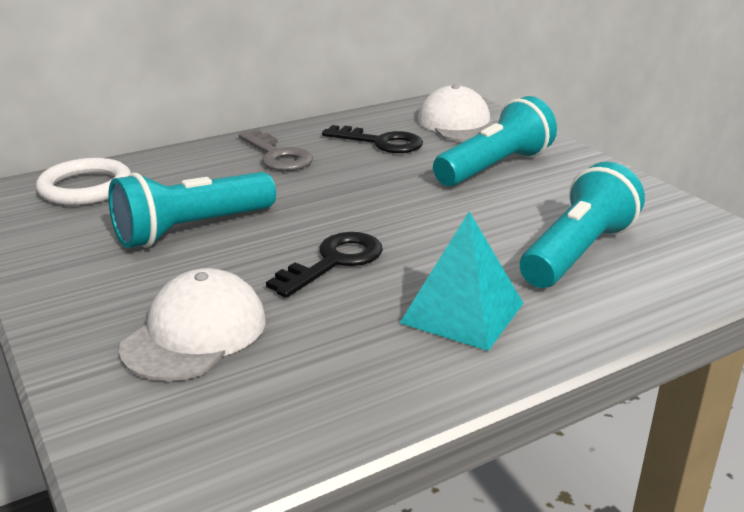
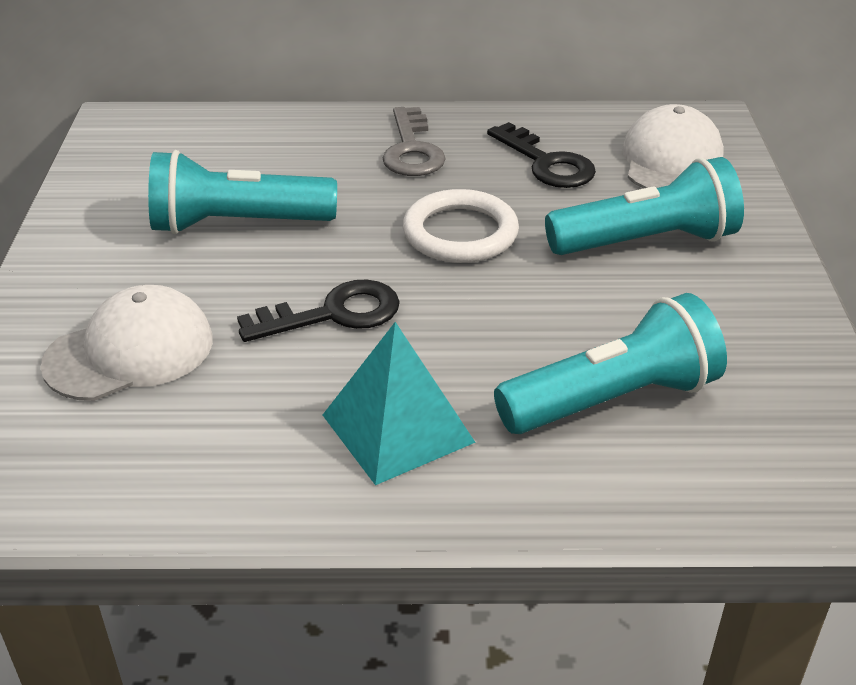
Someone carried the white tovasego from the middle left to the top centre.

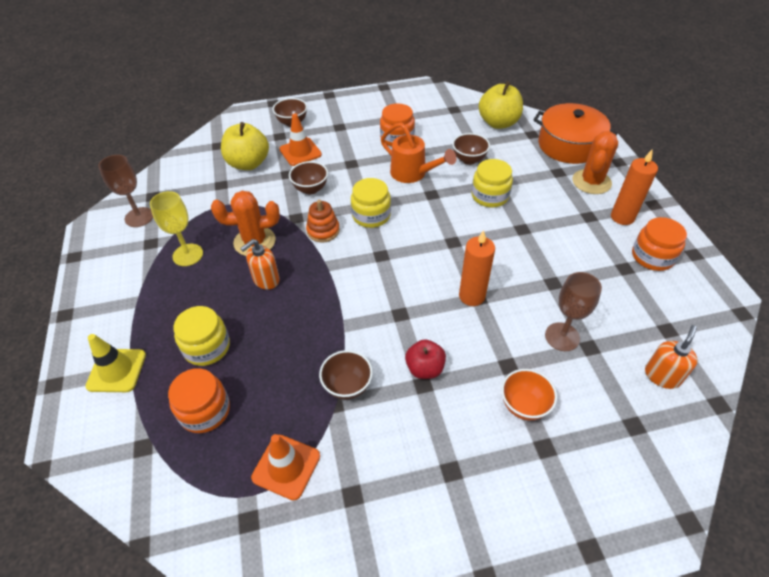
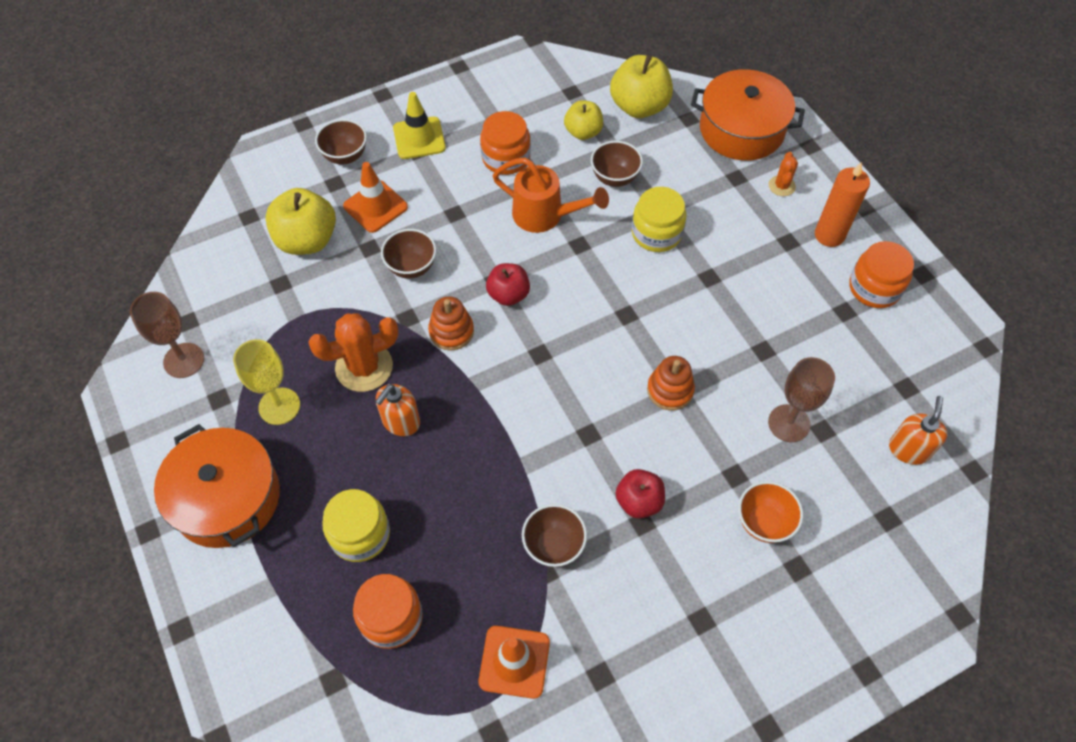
Someone scaled the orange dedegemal (2nd from left) at the top right by 0.53.
Someone swapped the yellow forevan (2nd from left) at the centre for the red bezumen (1st from left) at the centre.
Someone swapped the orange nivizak (1st from left) at the centre for the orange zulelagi (2nd from left) at the centre.
Someone carried the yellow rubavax from the middle left to the top centre.
Someone put down the yellow bezumen (2nd from left) at the top centre.
Someone put down the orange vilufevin (1st from left) at the middle left.

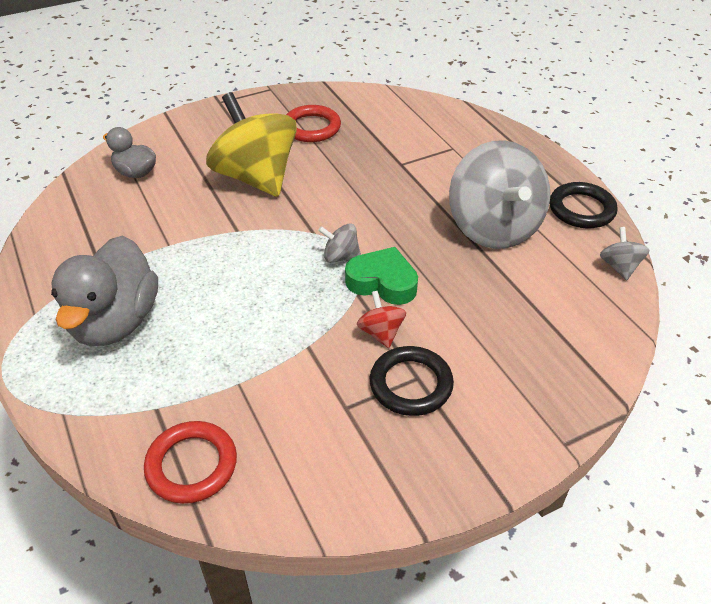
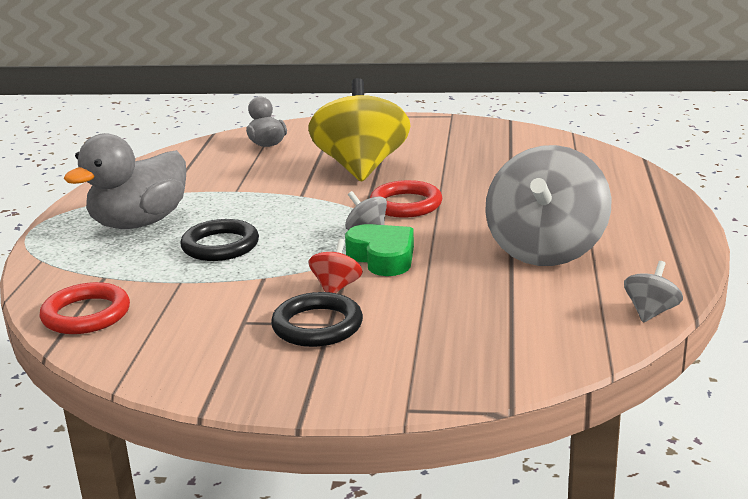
Someone carried the red tovasego (2nd from left) from the top centre to the centre.
Someone carried the black tovasego (2nd from left in the first image) from the middle right to the middle left.

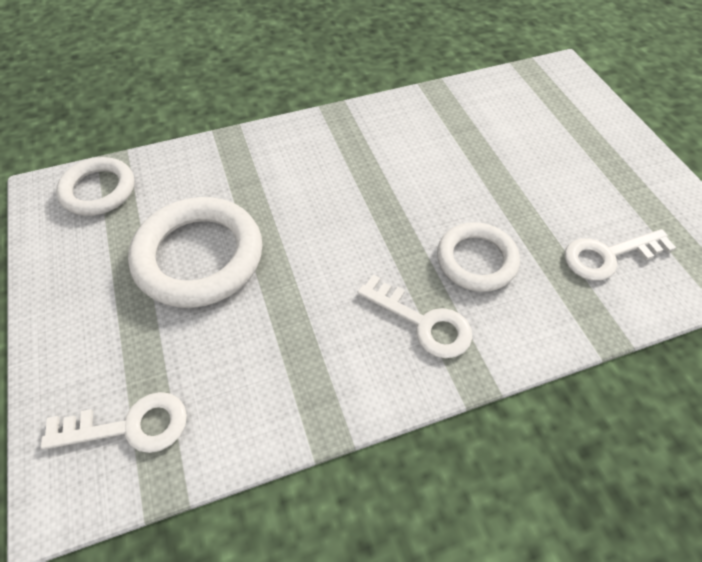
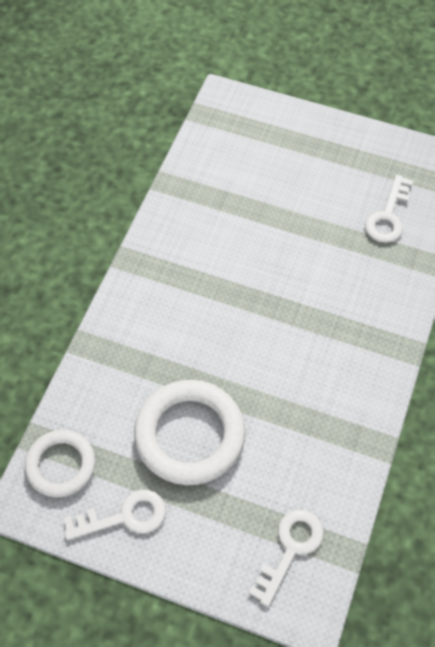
Someone took away the white tovasego (3rd from left) at the middle right.
Someone carried the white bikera (2nd from left in the first image) from the centre to the bottom left.

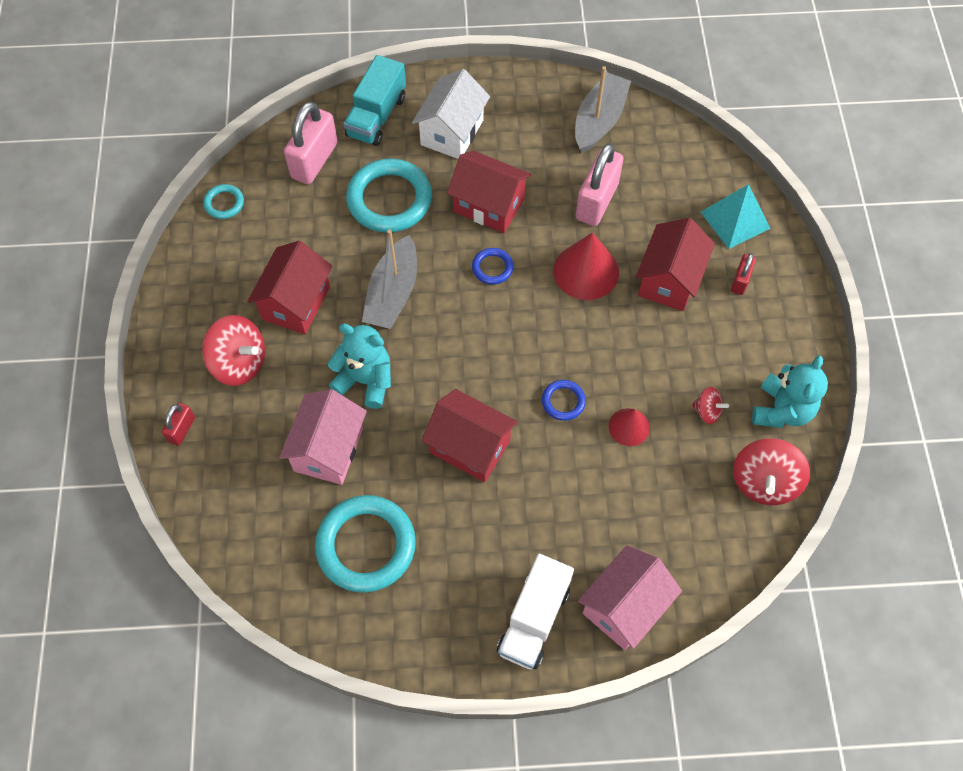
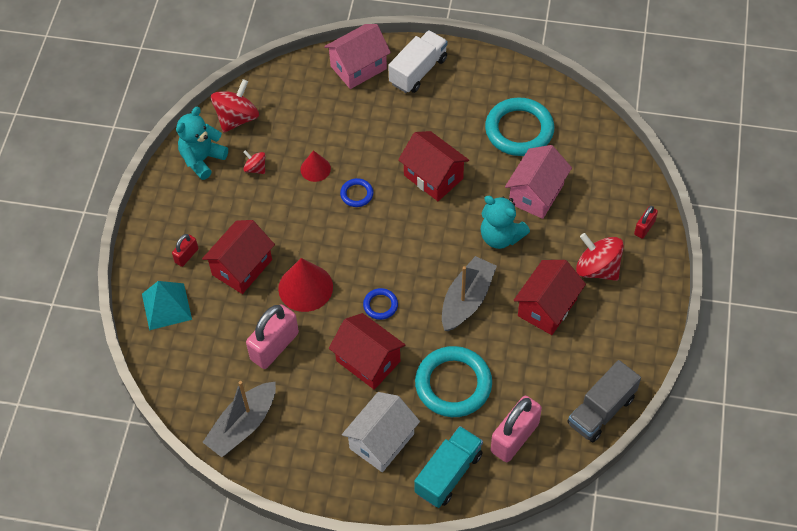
Someone swapped the turquoise tovasego (1st from left) at the top left for the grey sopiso at the bottom right.

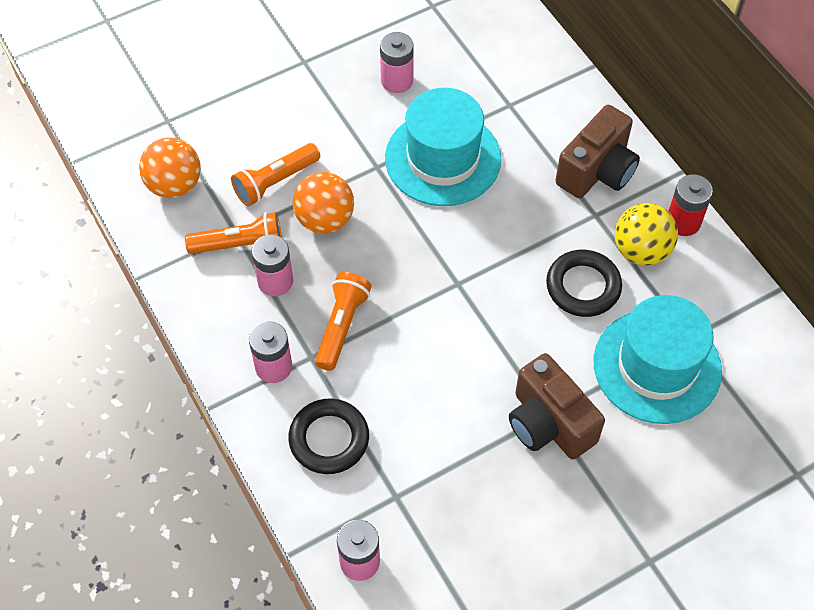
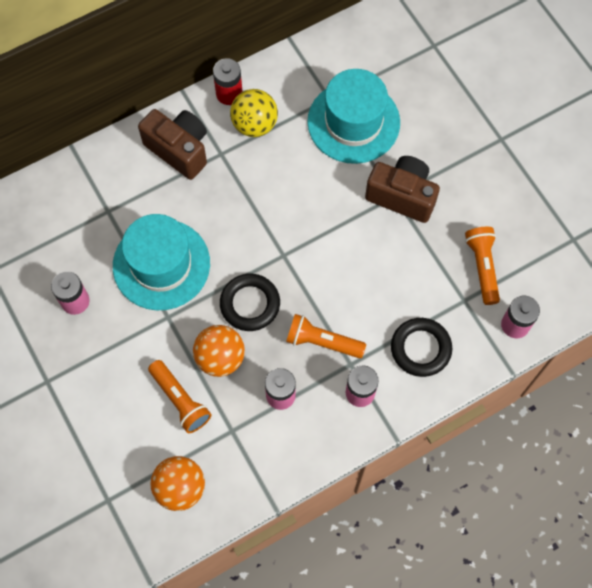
Someone carried the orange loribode (1st from left in the first image) from the middle left to the middle right.
Someone carried the black tovasego (2nd from left in the first image) from the middle right to the centre.
Someone rotated the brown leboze (1st from left in the first image) at the middle right by 120 degrees counterclockwise.

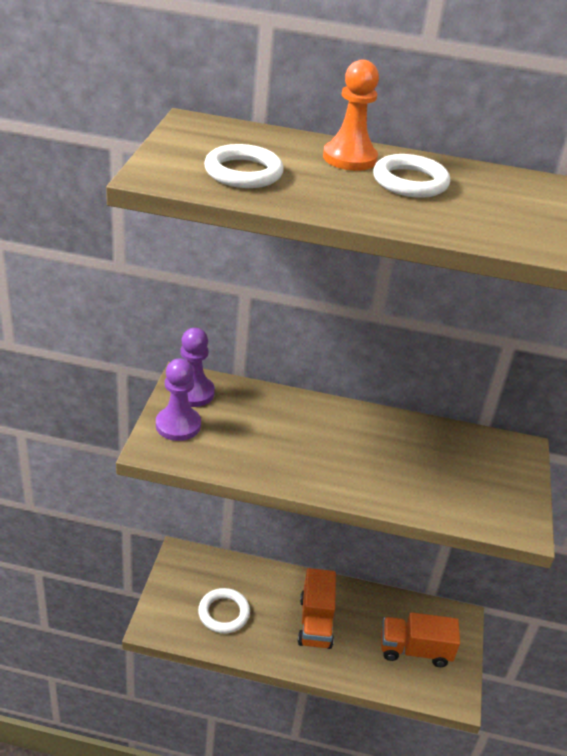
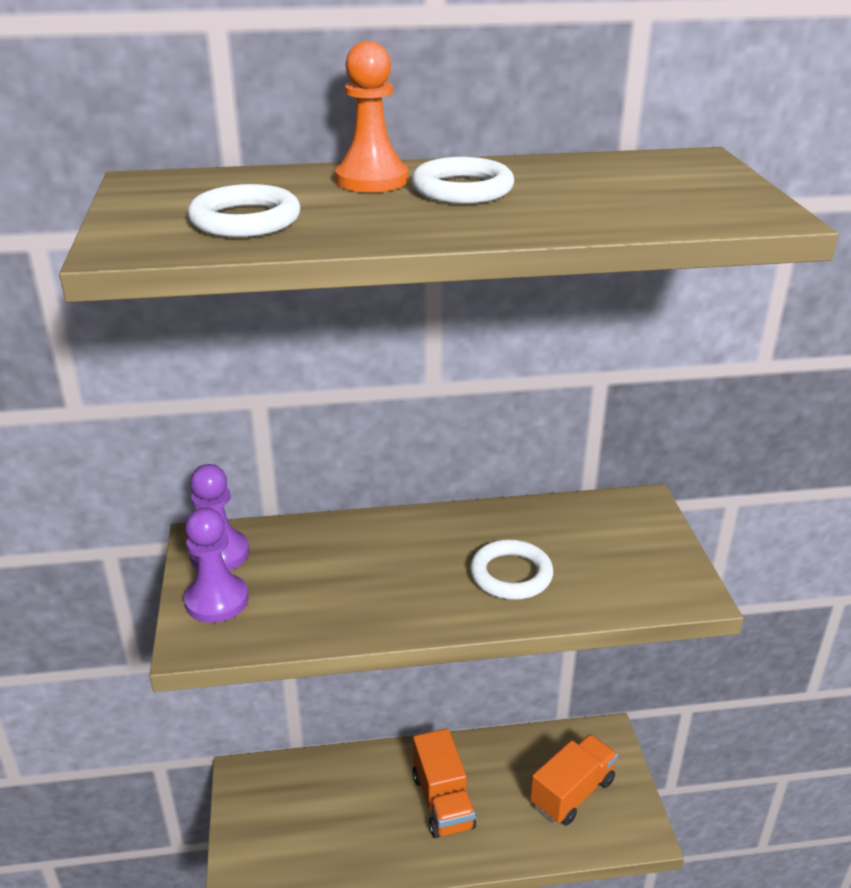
Someone carried the white tovasego (1st from left in the first image) from the bottom centre to the centre.
Someone rotated the orange sopiso (2nd from left) at the bottom right by 150 degrees clockwise.

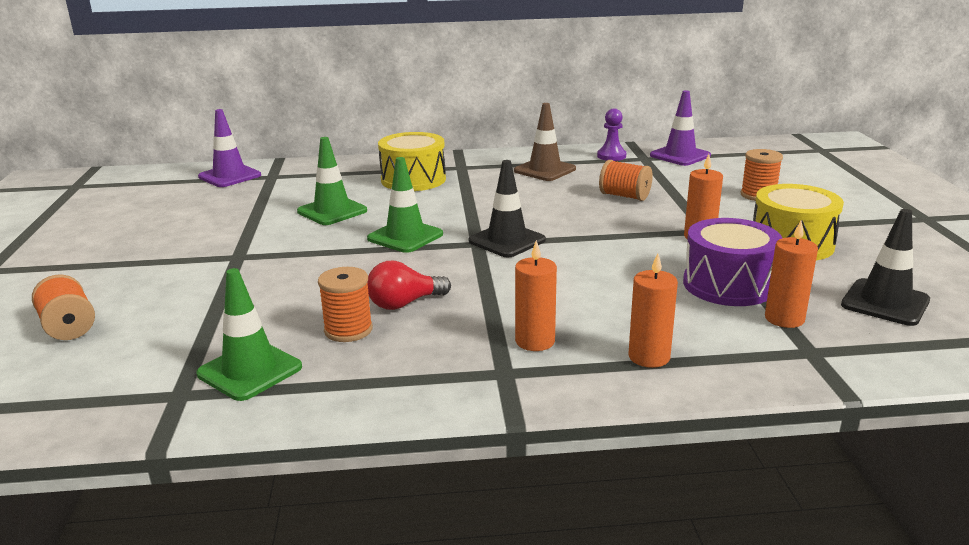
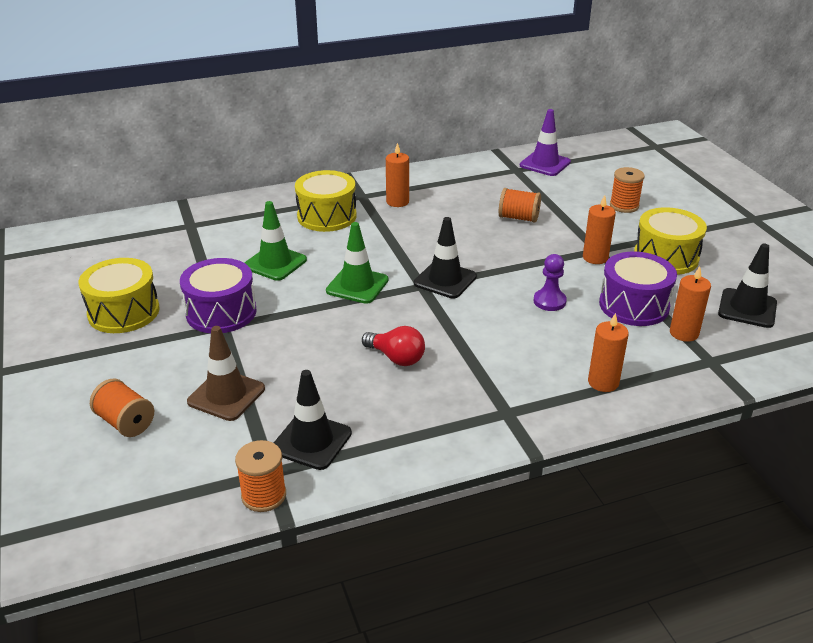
Someone carried the brown rubavax from the top centre to the middle left.
Someone took away the purple rubavax (1st from left) at the top left.
Someone carried the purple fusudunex from the top centre to the middle right.
Someone carried the orange nivizak (1st from left) from the centre to the top centre.
Someone rotated the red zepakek at the centre by 105 degrees counterclockwise.
Someone carried the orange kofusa (2nd from left) from the centre to the bottom left.
Someone repainted the green rubavax (1st from left) at the middle left, which became the black rubavax (1st from left) at the centre.
Someone put down the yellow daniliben (1st from left) at the middle left.
Someone put down the purple daniliben (1st from left) at the middle left.

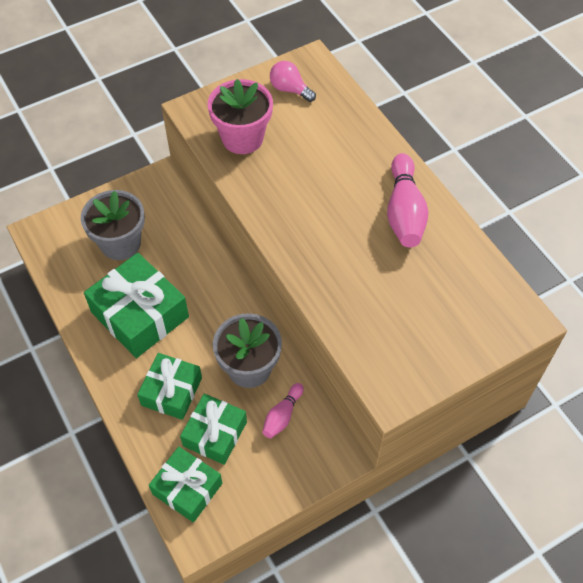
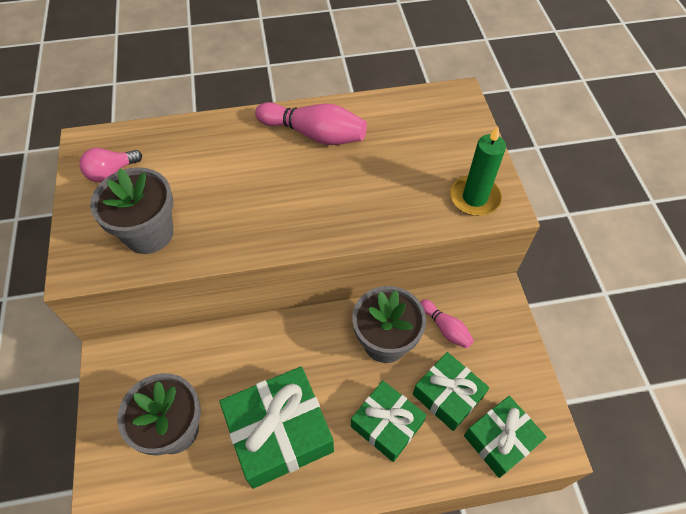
Someone repainted the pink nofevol at the top centre, which became the grey nofevol (1st from left) at the middle left.
Someone put down the green nivizak at the top right.

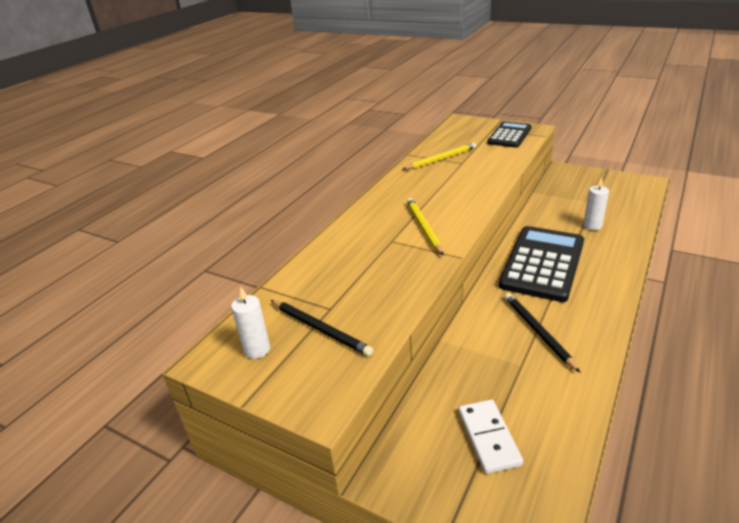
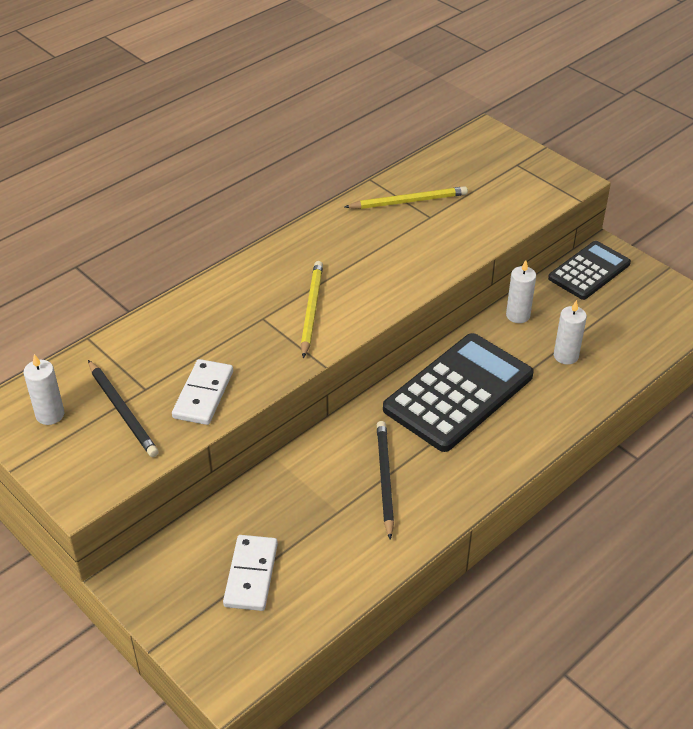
Someone carried the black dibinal (1st from left in the first image) from the top right to the middle right.
Someone put down the white nivizak (2nd from left) at the middle right.
Someone put down the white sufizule (1st from left) at the middle left.

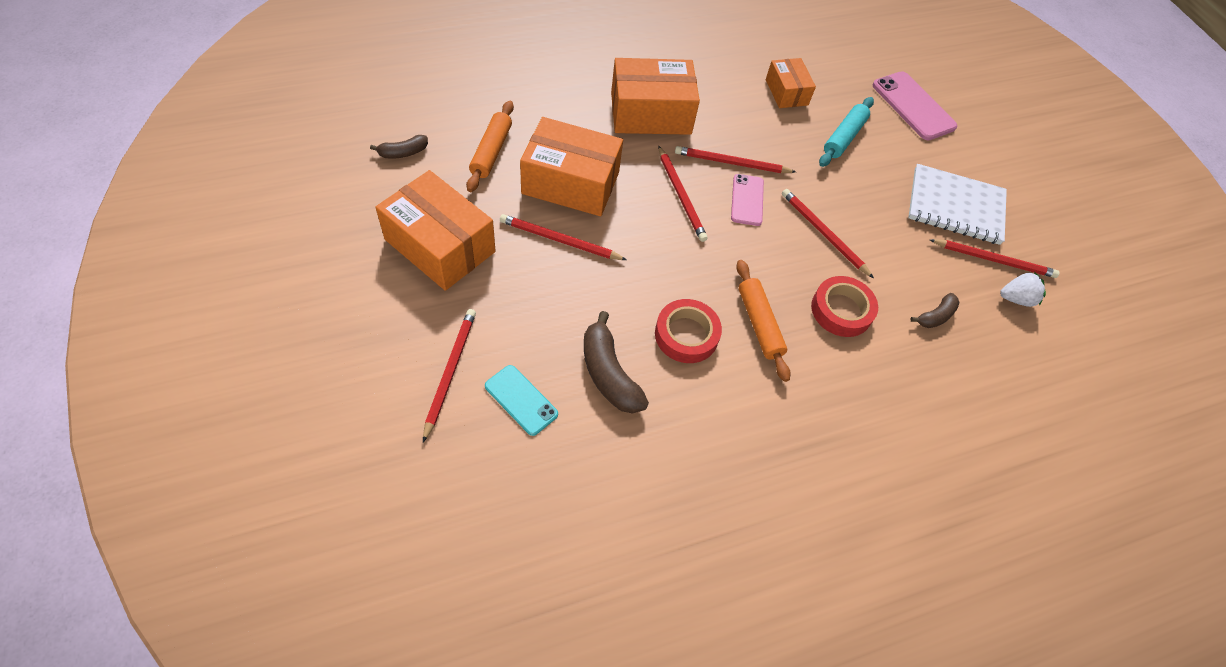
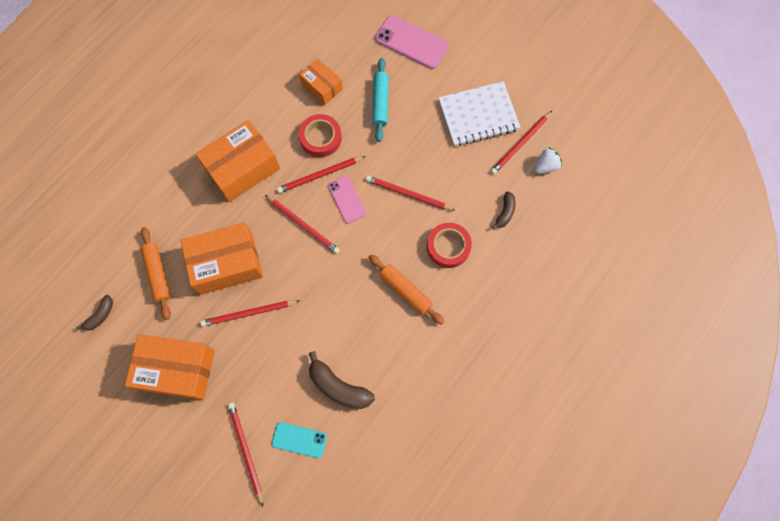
Someone rotated the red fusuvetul (6th from left) at the middle right by 150 degrees clockwise.
Someone carried the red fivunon (1st from left) from the centre to the top centre.

